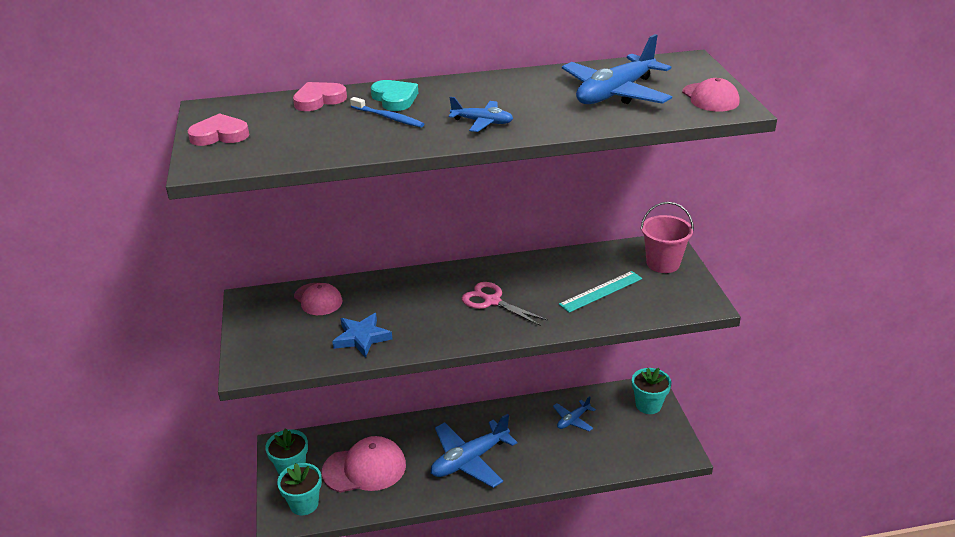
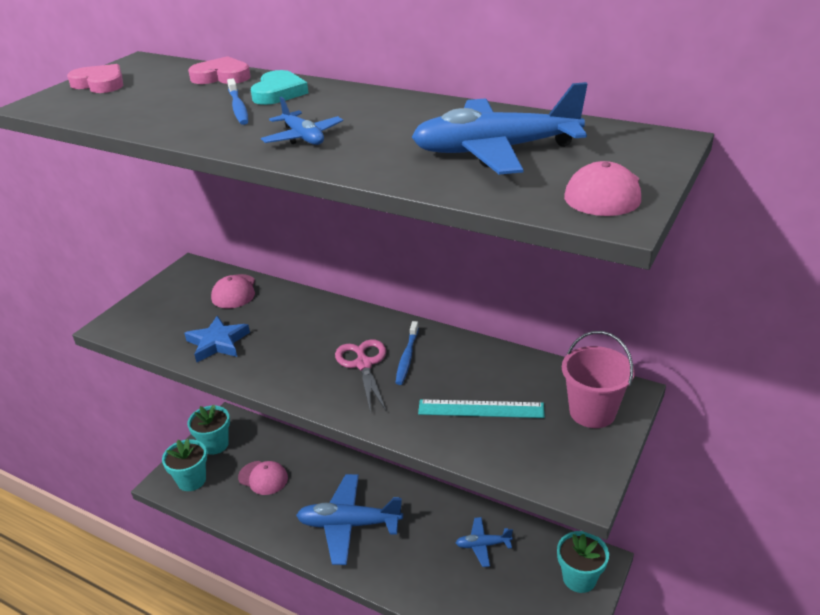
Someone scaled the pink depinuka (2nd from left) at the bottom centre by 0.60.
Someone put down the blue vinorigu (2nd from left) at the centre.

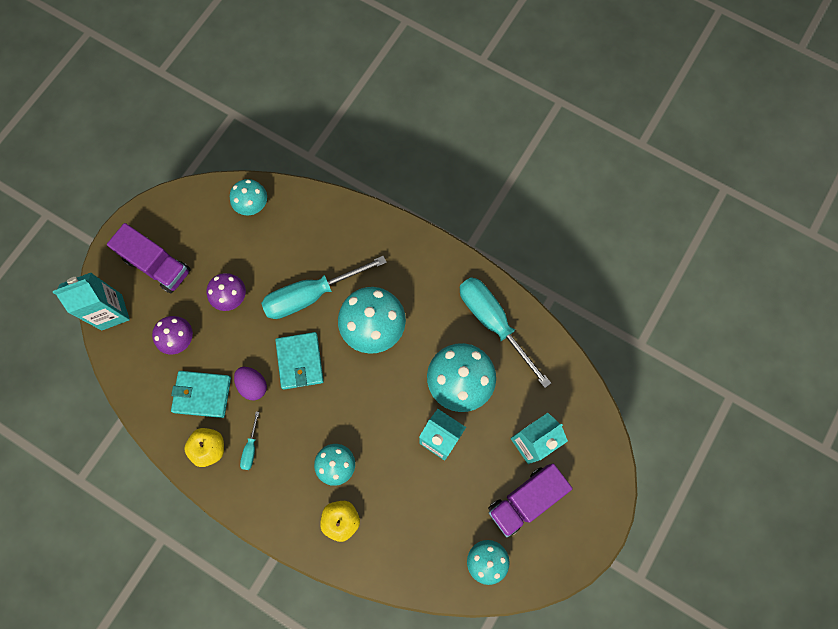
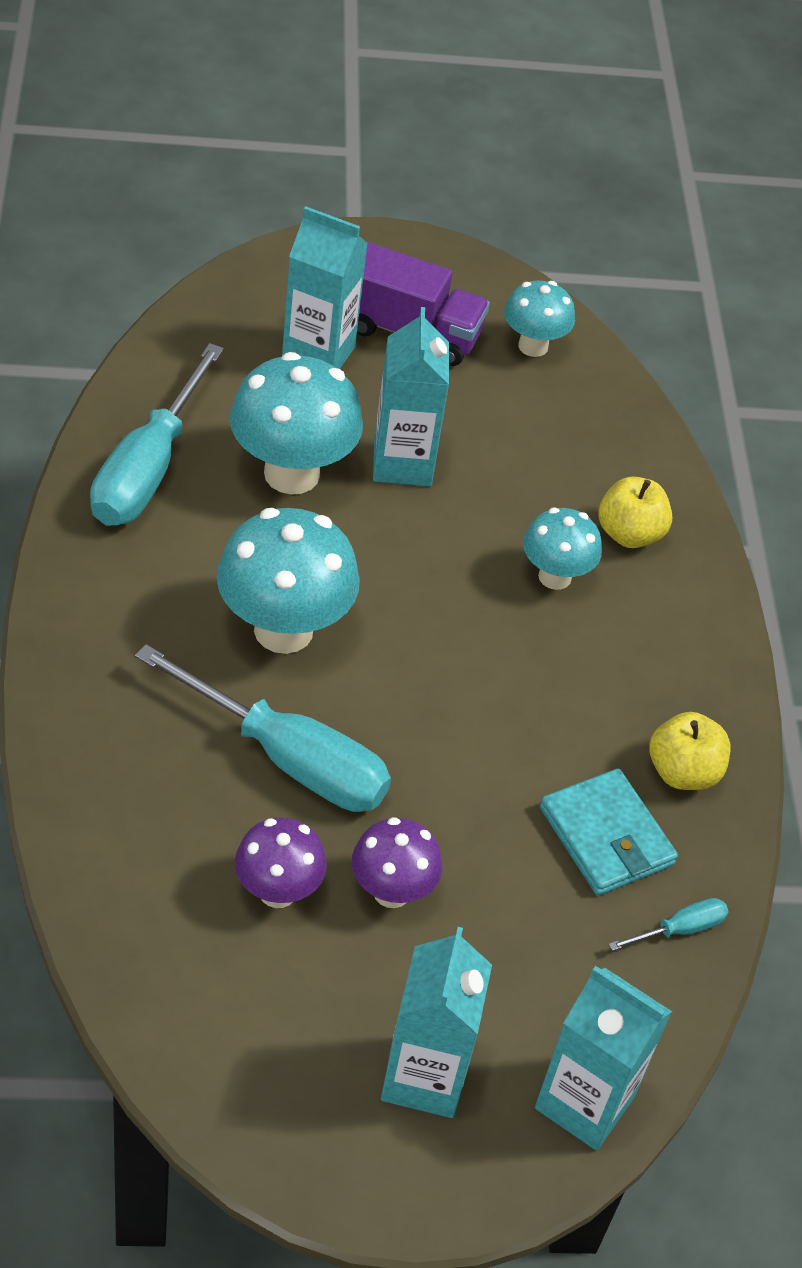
Someone took away the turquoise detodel (1st from left) at the top left.
Someone swapped the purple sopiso (1st from left) at the middle left for the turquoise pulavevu (3rd from left) at the bottom centre.
Someone carried the purple detodel (1st from left) from the middle left to the bottom centre.
Someone took away the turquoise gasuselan (2nd from left) at the centre.
Someone took away the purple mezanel at the middle left.
Someone carried the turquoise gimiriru (1st from left in the first image) from the bottom left to the bottom right.

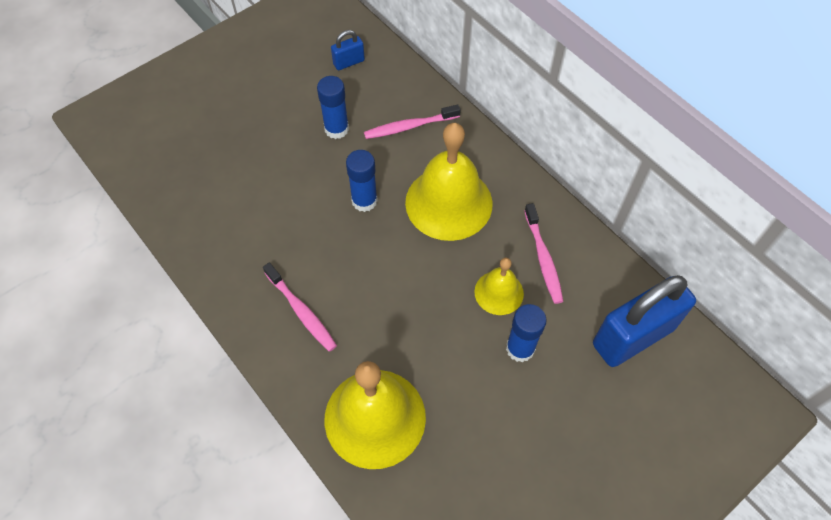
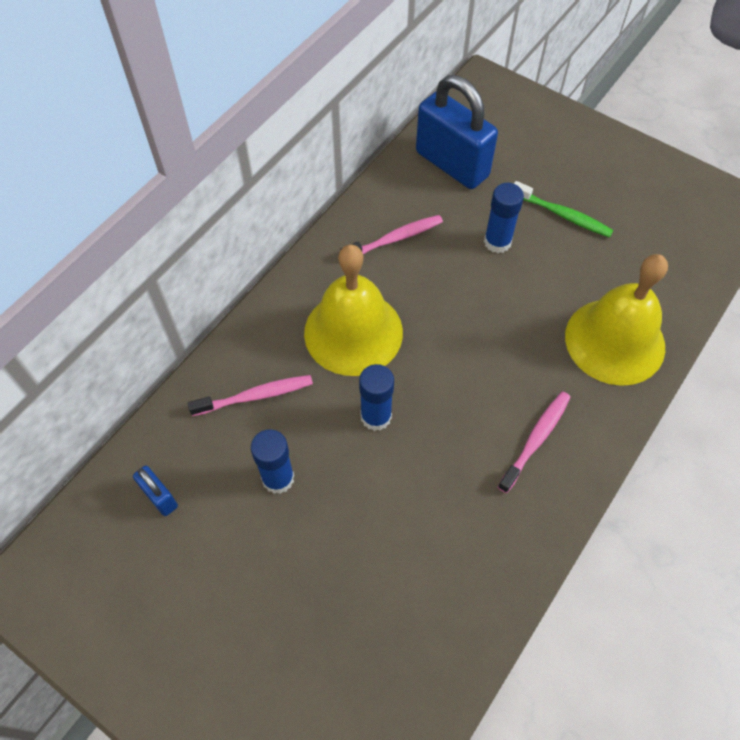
Someone rotated the pink vinorigu (2nd from left in the first image) at the top centre by 75 degrees counterclockwise.
Someone took away the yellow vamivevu (3rd from left) at the centre.
Someone put down the green vinorigu at the top right.

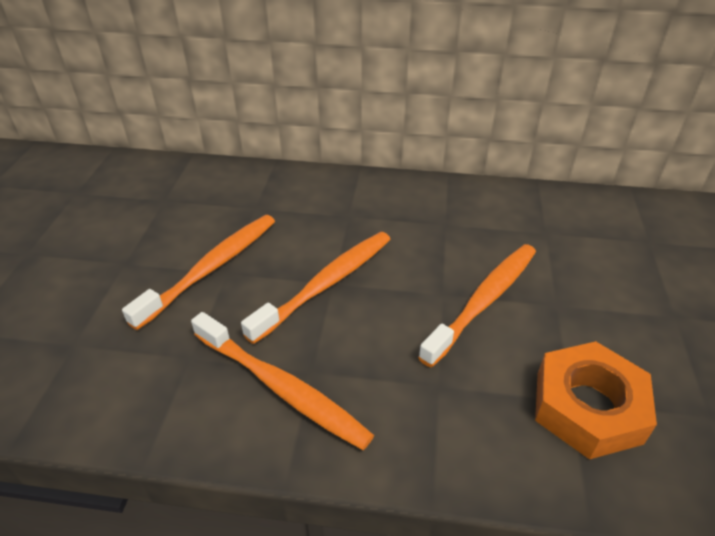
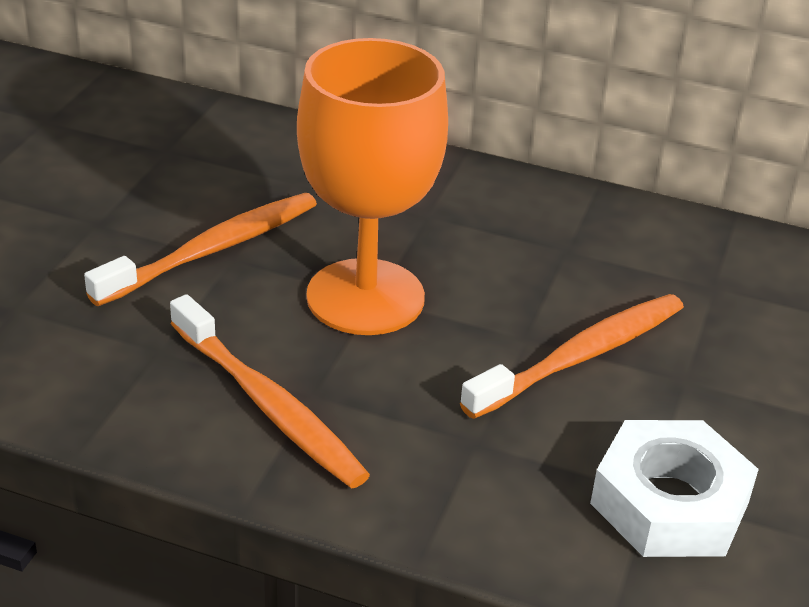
Someone swapped the orange vinorigu (3rd from left) at the centre for the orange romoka at the top centre.
Someone repainted the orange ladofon at the bottom right, which became the white ladofon at the bottom right.

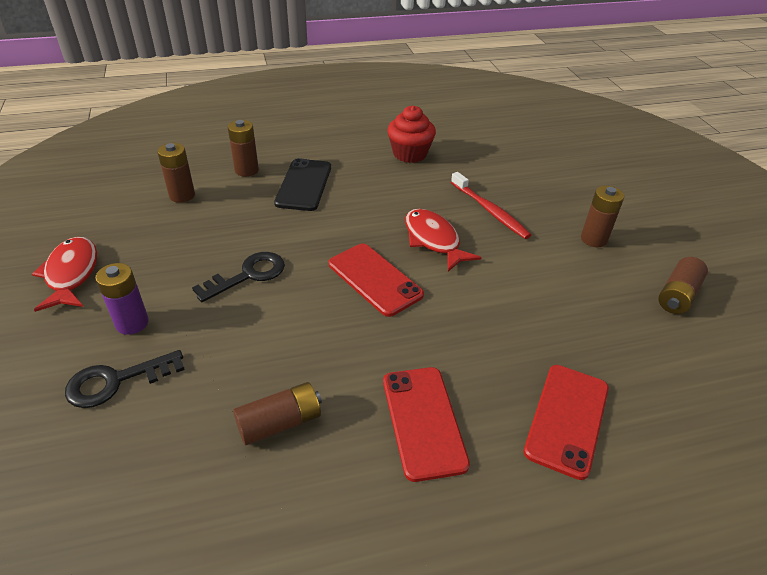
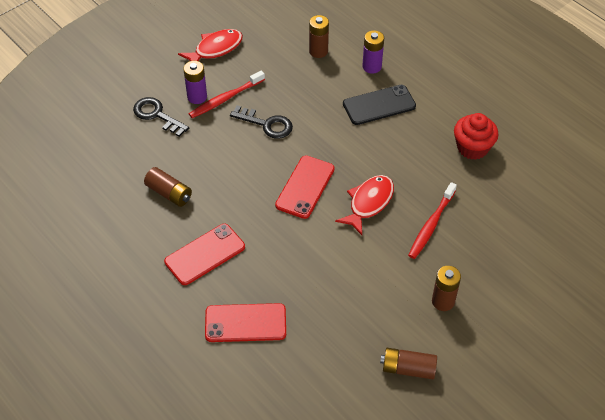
Someone repainted the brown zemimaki (2nd from left) at the top left, which became the purple zemimaki (2nd from left) at the top centre.
Someone put down the red vinorigu (1st from left) at the top centre.

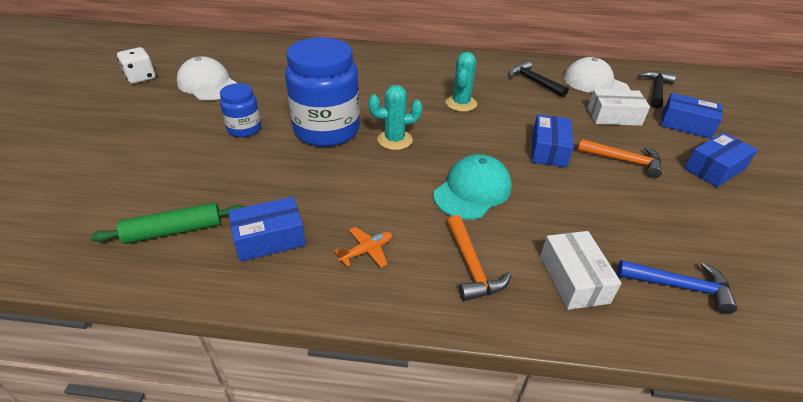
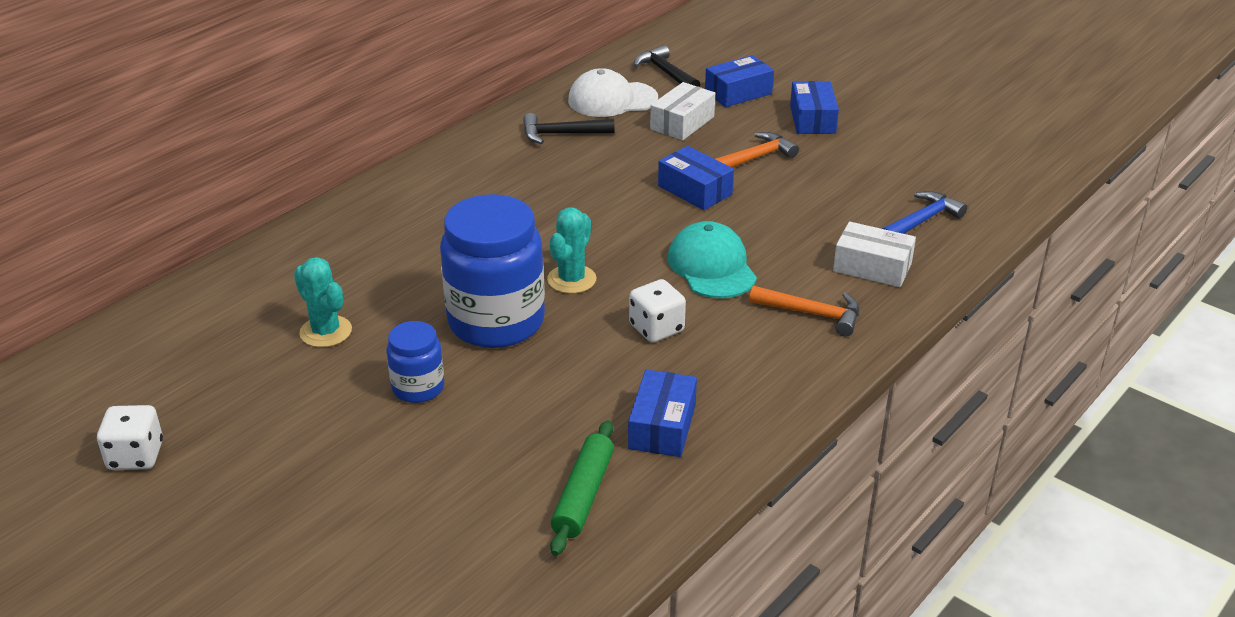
Someone carried the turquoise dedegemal (2nd from left in the first image) from the top centre to the middle left.
Someone took away the white depinuka (1st from left) at the top left.
Someone took away the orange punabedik at the centre.
Someone put down the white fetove (2nd from left) at the centre.

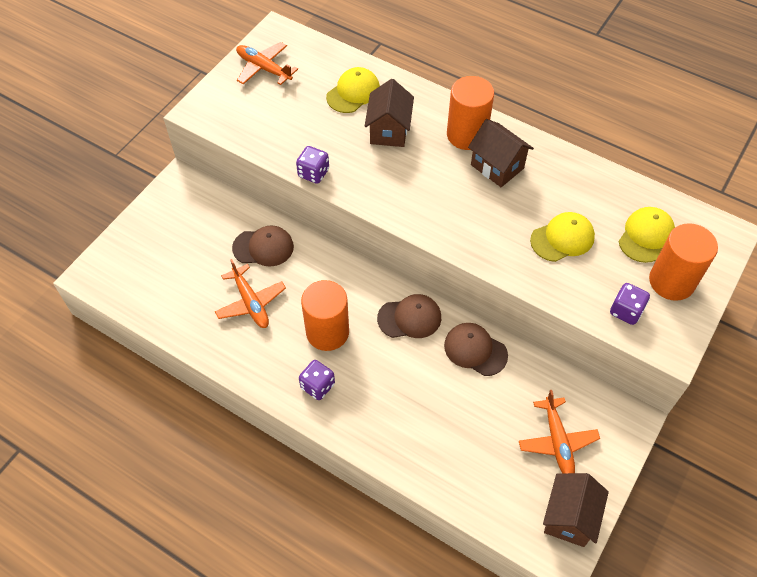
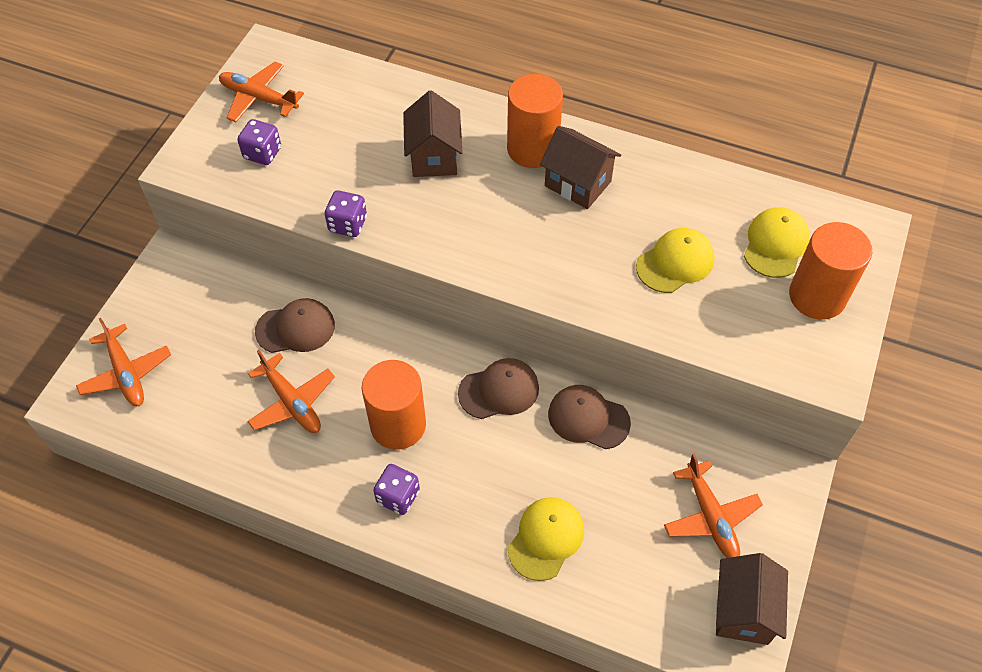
Someone carried the yellow depinuka (1st from left) from the top centre to the bottom centre.
Someone carried the purple fetove (3rd from left in the first image) from the middle right to the top left.
Someone put down the orange punabedik (1st from left) at the middle left.

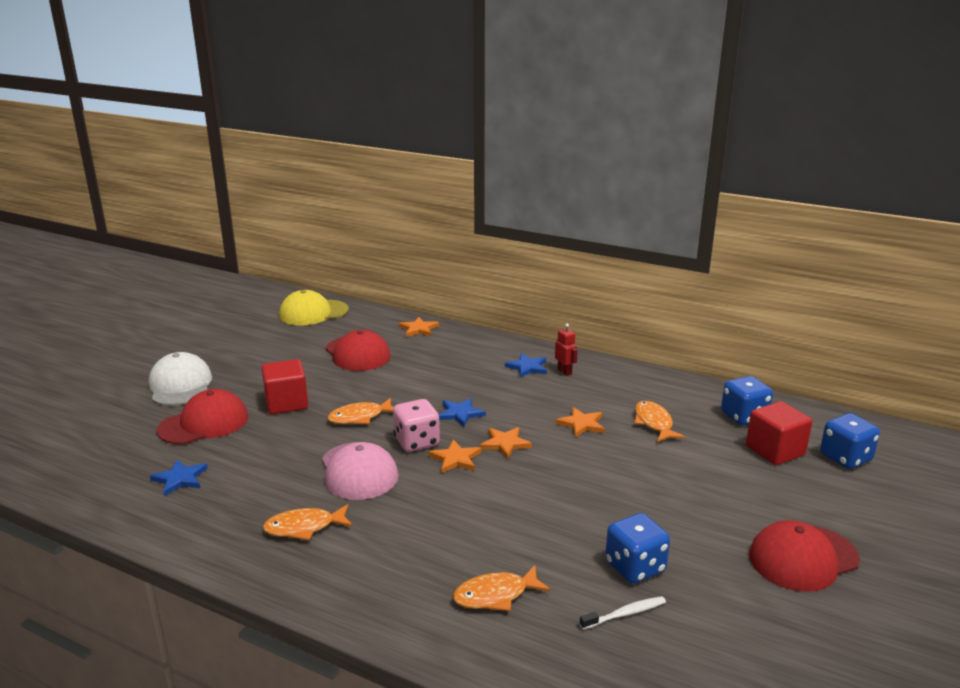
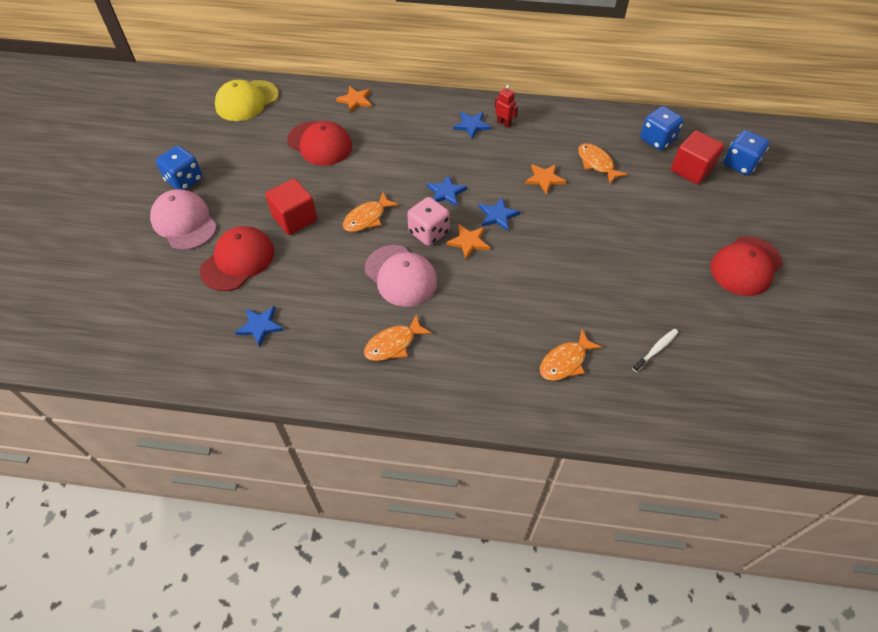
Someone repainted the white depinuka at the middle left, which became the pink depinuka (1st from left) at the middle left.
Someone repainted the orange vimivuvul (3rd from left) at the centre, which became the blue vimivuvul (4th from left) at the centre.
Someone carried the blue fetove (1st from left) from the bottom centre to the top left.

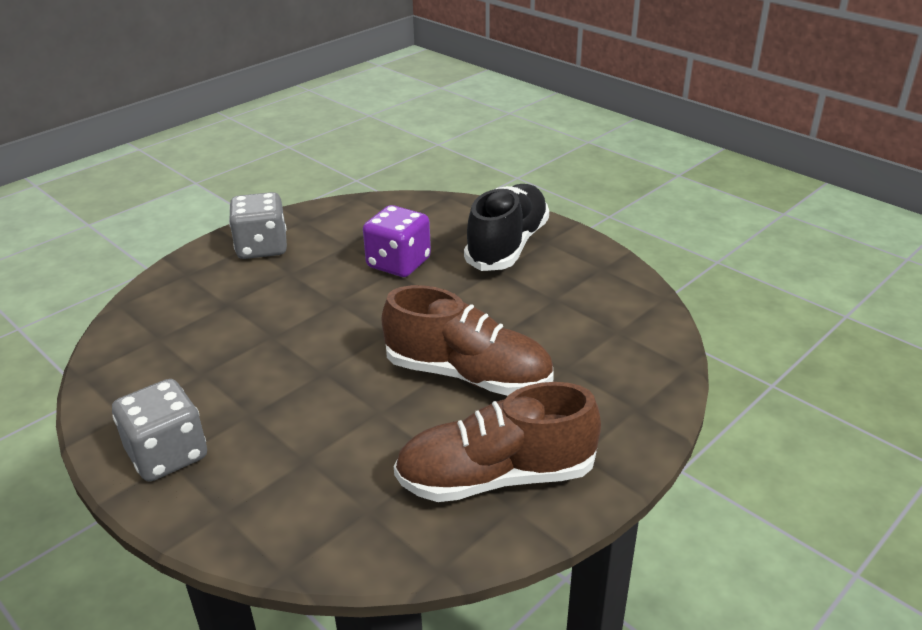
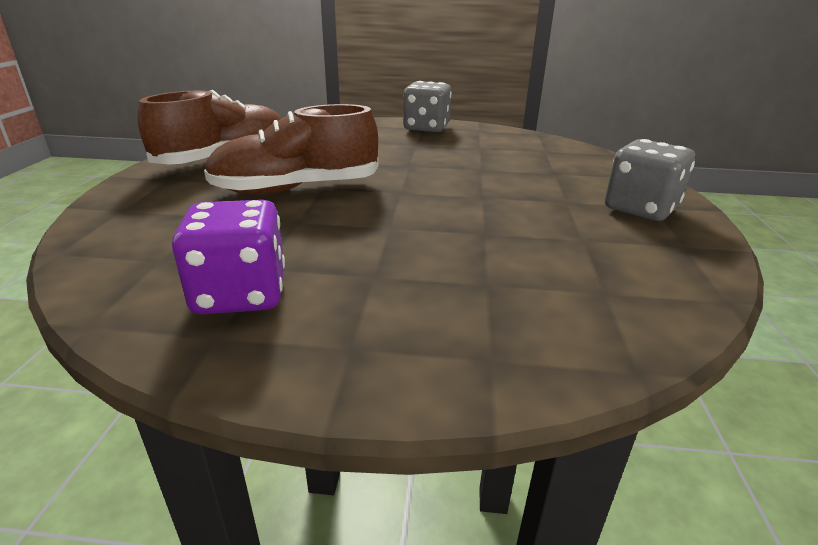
Someone took away the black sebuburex at the centre.
Someone carried the purple fetove from the centre to the middle left.

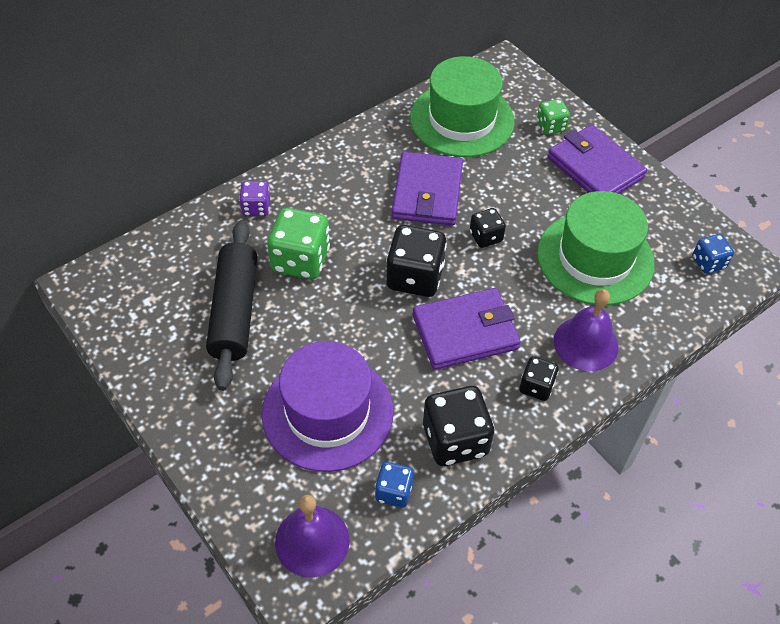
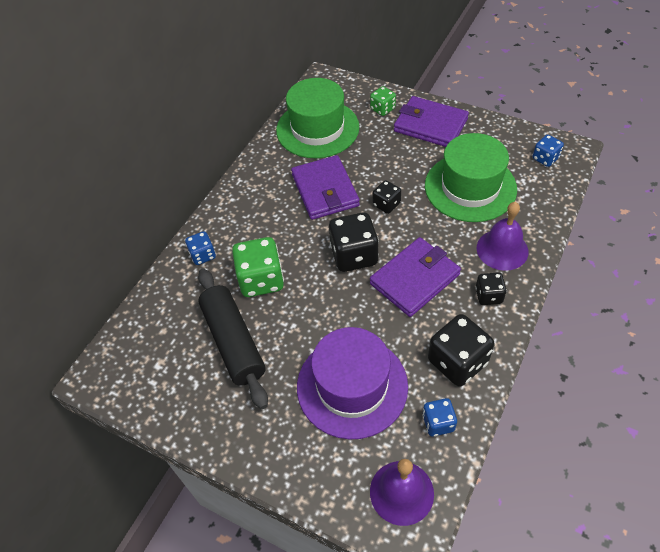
Someone repainted the purple fetove at the top left, which became the blue fetove (1st from left) at the middle left.

